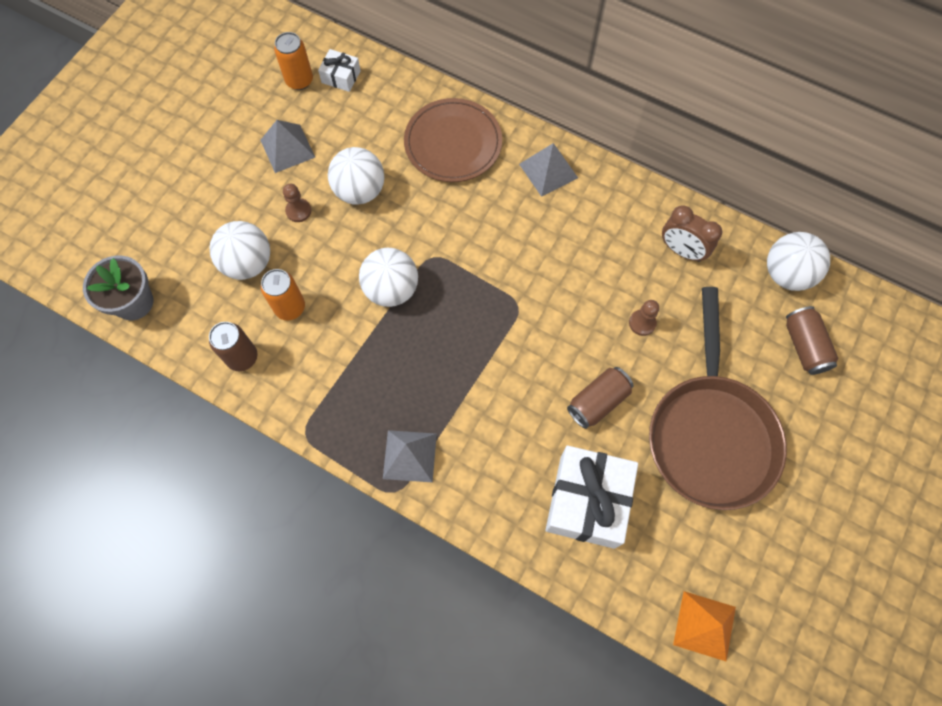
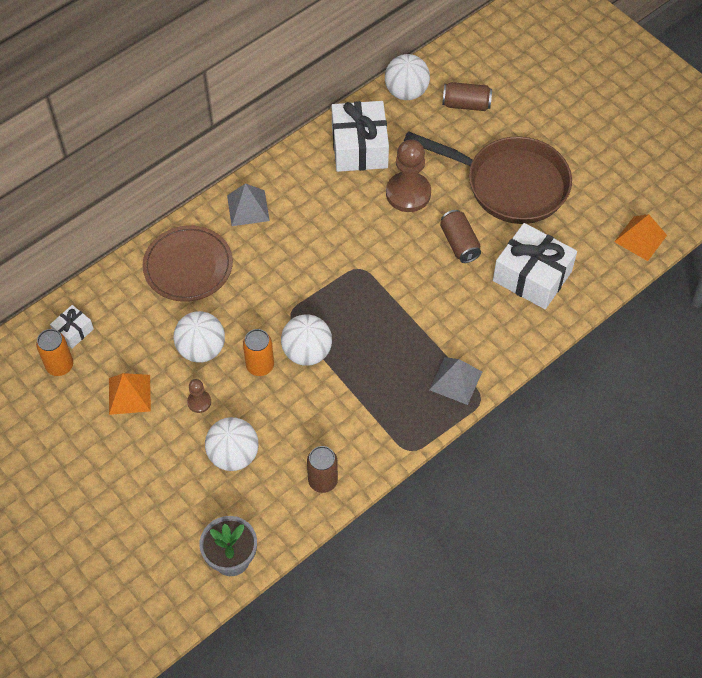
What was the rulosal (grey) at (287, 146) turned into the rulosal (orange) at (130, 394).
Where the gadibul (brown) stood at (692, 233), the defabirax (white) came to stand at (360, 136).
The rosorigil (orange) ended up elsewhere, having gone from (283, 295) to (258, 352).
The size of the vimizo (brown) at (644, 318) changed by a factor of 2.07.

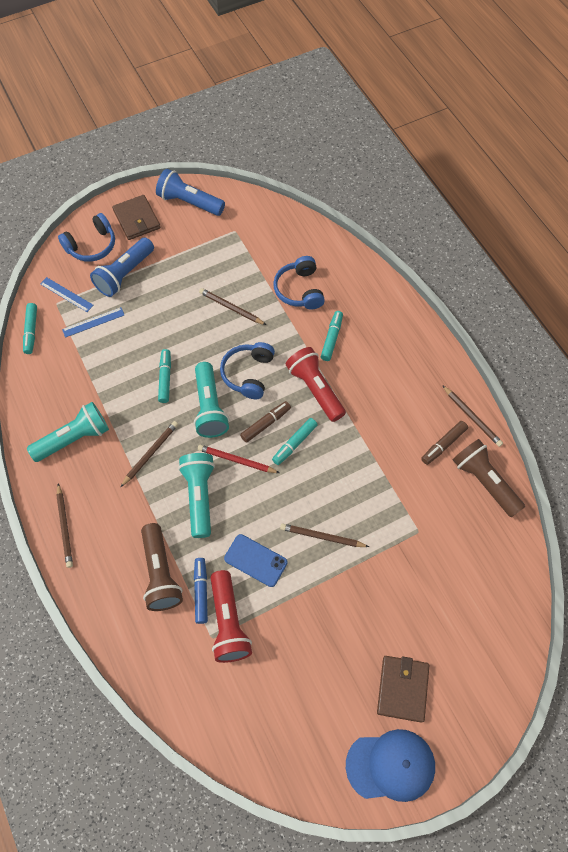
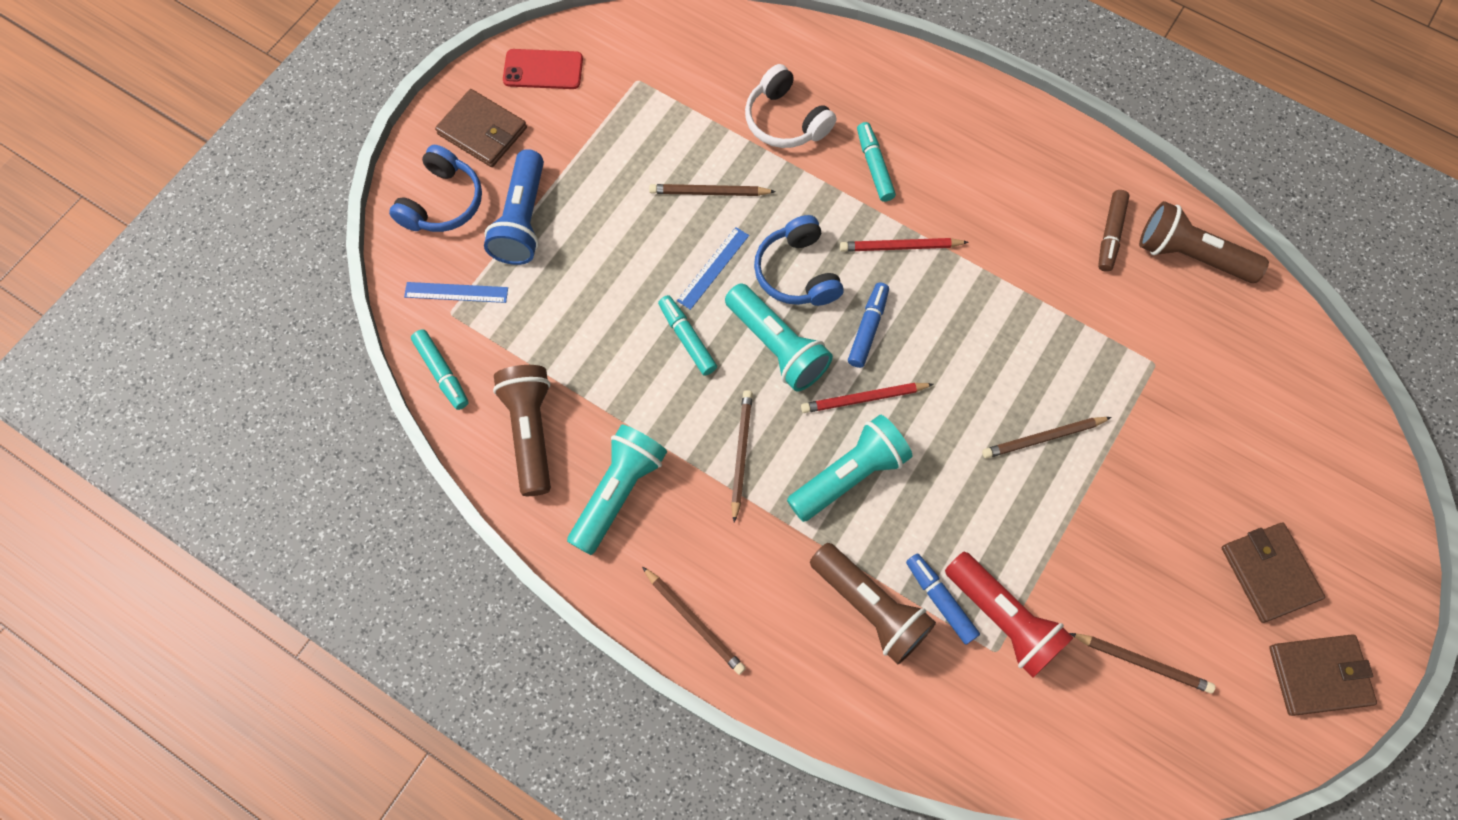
Where the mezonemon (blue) stood at (190, 192), the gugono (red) came to stand at (543, 69).
What was the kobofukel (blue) at (299, 283) turned into the kobofukel (white) at (791, 106).
The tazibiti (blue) ended up elsewhere, having gone from (93, 322) to (713, 268).
Where the mezonemon (red) stood at (316, 384), the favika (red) came to stand at (904, 245).
The favika (brown) ended up elsewhere, having gone from (472, 416) to (1142, 663).
What was the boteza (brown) at (265, 422) turned into the boteza (blue) at (868, 325).
The second view lost the boteza (turquoise) at (295, 441).
The mezonemon (turquoise) at (196, 495) ended up facing another way, 90 degrees clockwise from before.
The second view lost the gugono (blue) at (255, 560).
Where the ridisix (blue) stood at (390, 765), the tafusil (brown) came to stand at (1323, 675).
The second view gained the mezonemon (brown) at (522, 430).

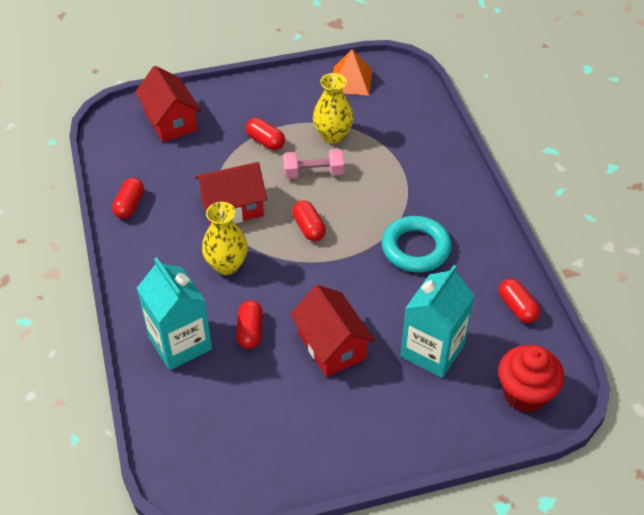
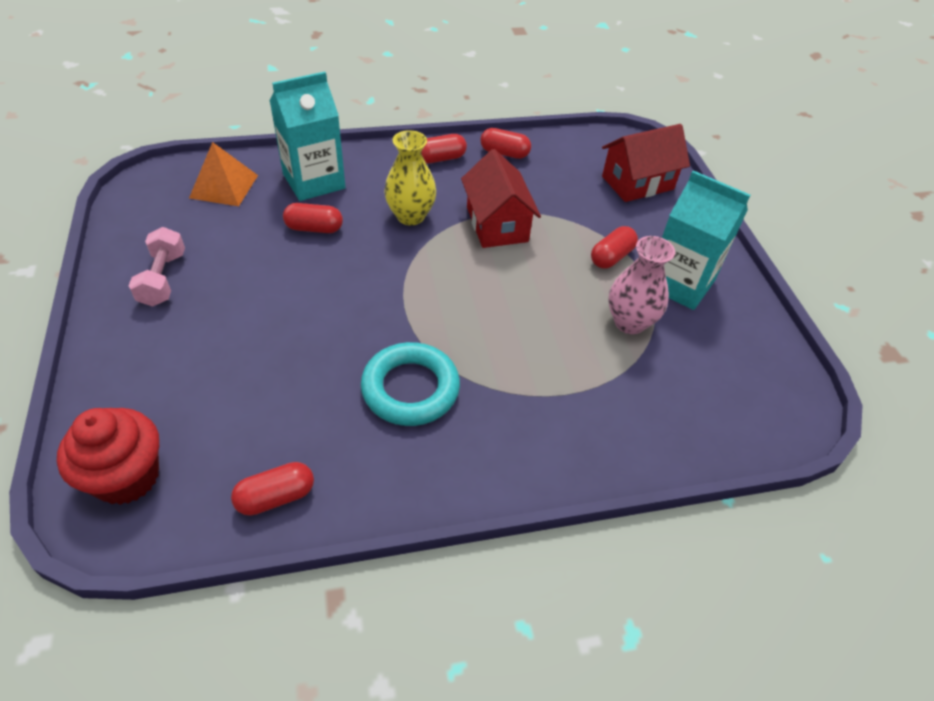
The rulosal (orange) ended up elsewhere, having gone from (353, 72) to (223, 174).
What was the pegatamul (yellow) at (333, 108) turned into the pegatamul (pink) at (641, 285).
The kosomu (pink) ended up elsewhere, having gone from (314, 164) to (157, 267).
The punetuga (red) ended up elsewhere, having gone from (309, 220) to (444, 148).
The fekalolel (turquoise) ended up elsewhere, having gone from (437, 321) to (706, 240).
The second view lost the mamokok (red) at (332, 331).

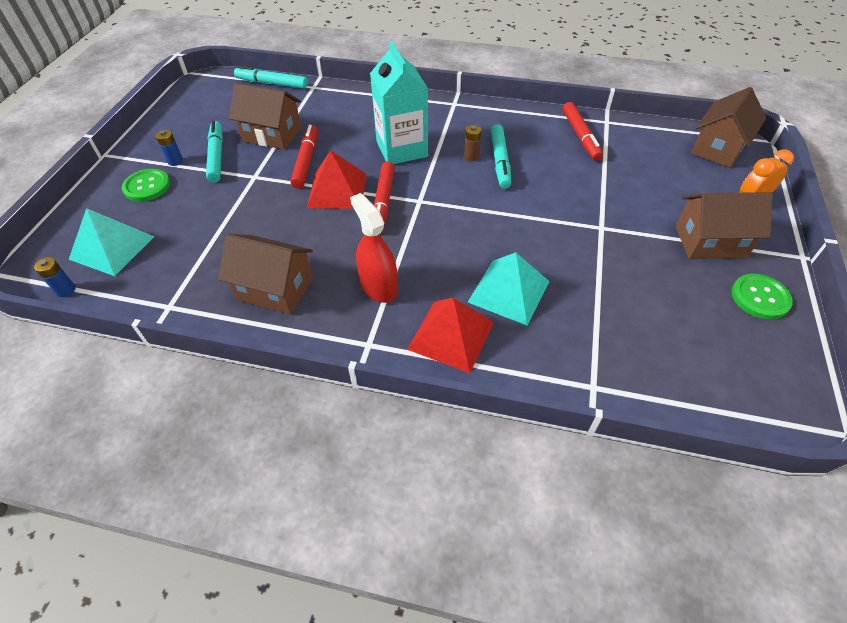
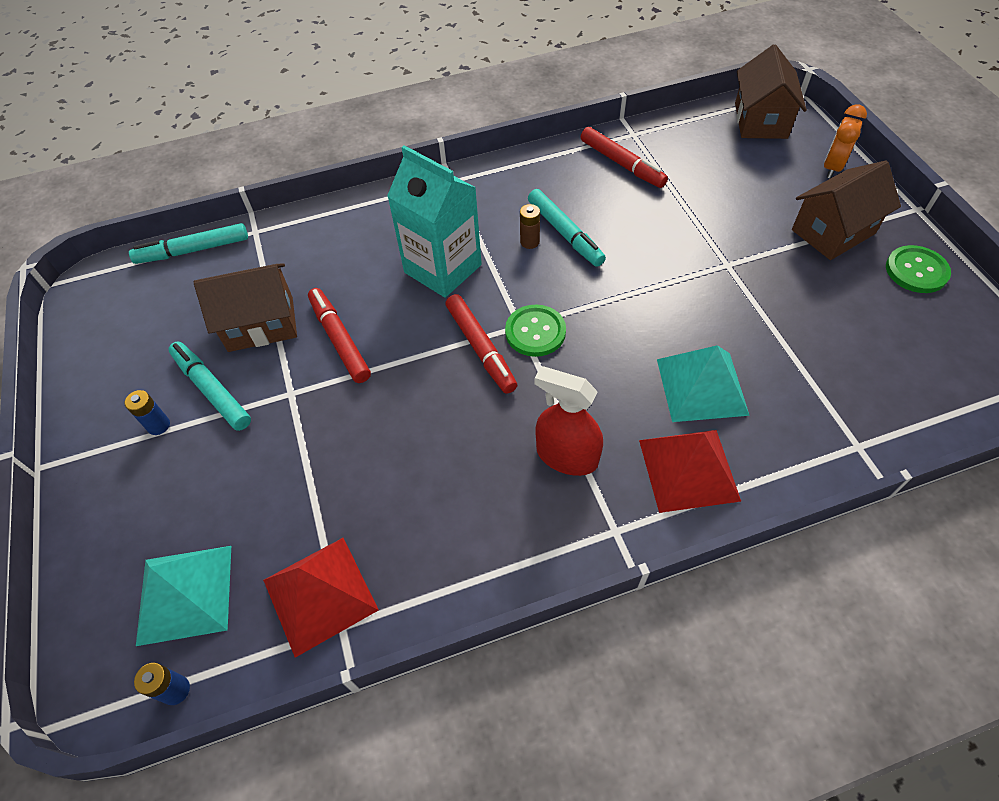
The rulosal (red) ended up elsewhere, having gone from (337, 179) to (321, 598).
The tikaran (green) ended up elsewhere, having gone from (146, 185) to (535, 331).
The second view lost the mamokok (brown) at (265, 274).

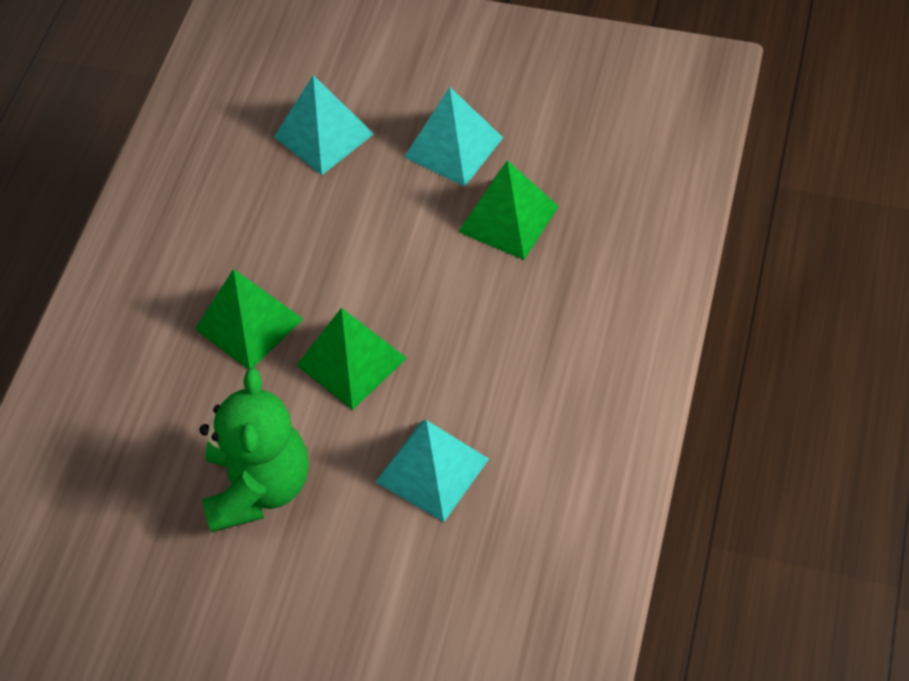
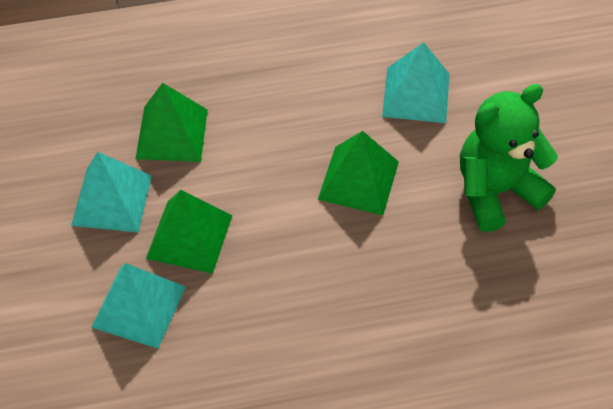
The rulosal (green) ended up elsewhere, having gone from (249, 319) to (189, 232).

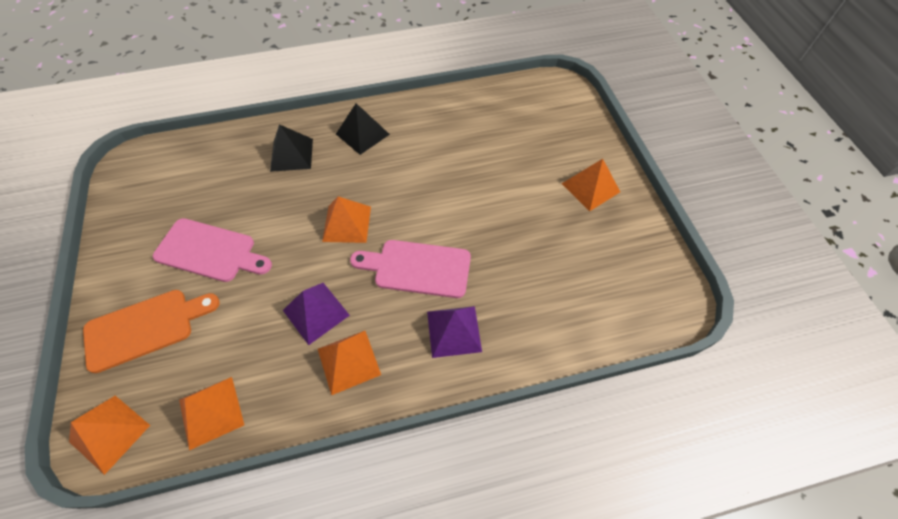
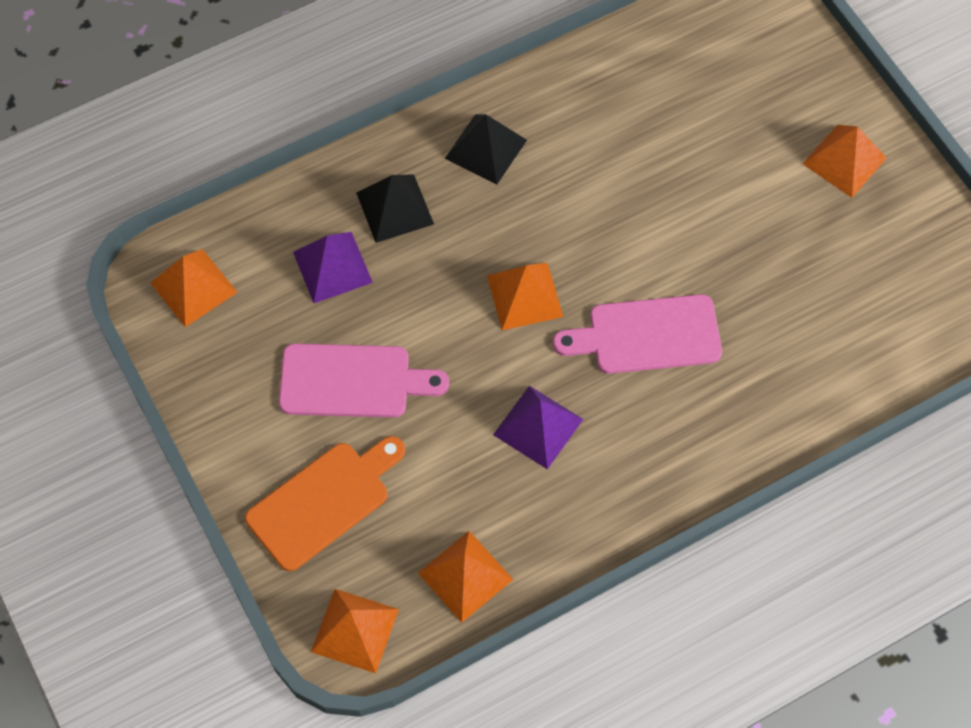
The rulosal (purple) ended up elsewhere, having gone from (454, 332) to (333, 267).
The rulosal (orange) ended up elsewhere, having gone from (349, 363) to (194, 288).

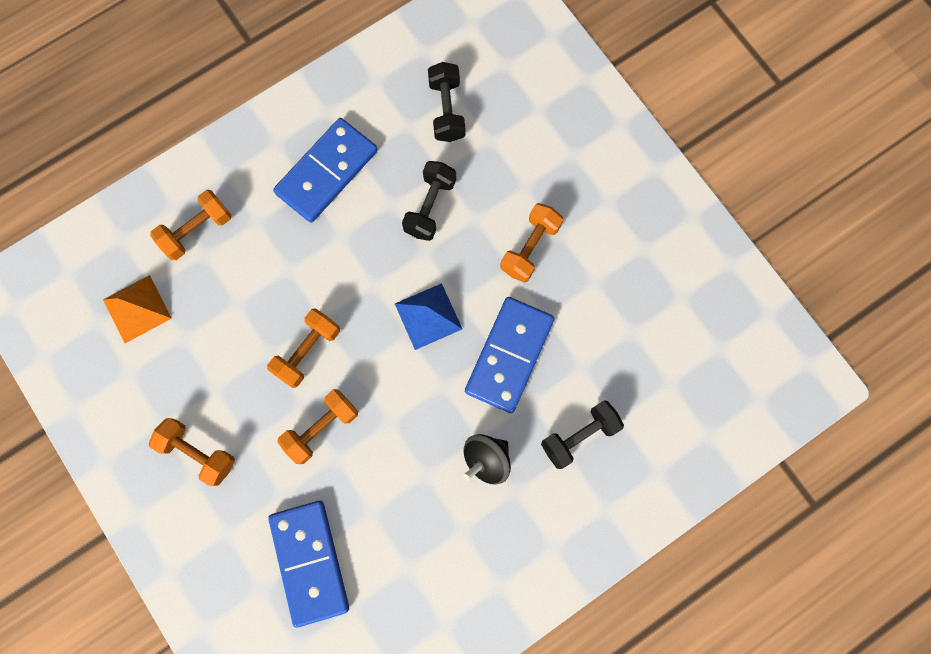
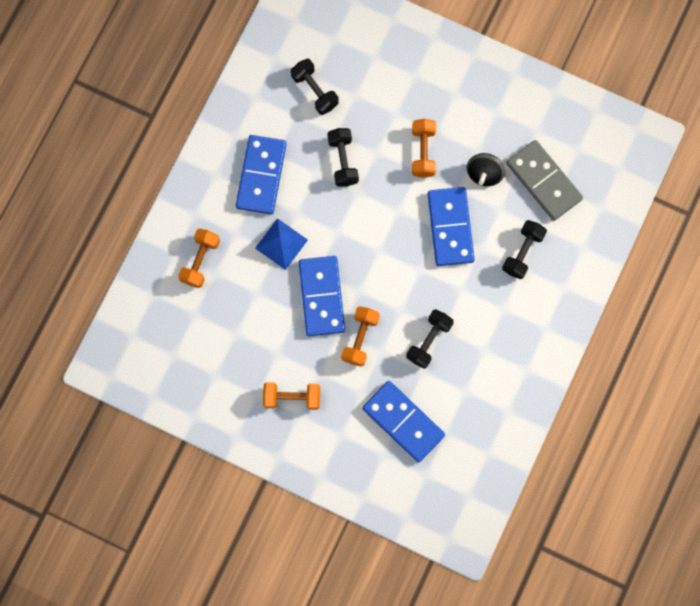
The second view lost the rulosal (orange) at (137, 309).
The rulosal (blue) ended up elsewhere, having gone from (428, 316) to (281, 244).
Where the kosomu (orange) stood at (303, 348), the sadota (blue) came to stand at (322, 296).
The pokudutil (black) ended up elsewhere, having gone from (487, 459) to (485, 170).
The second view gained the sadota (grey) at (544, 180).
The second view gained the kosomu (black) at (430, 339).

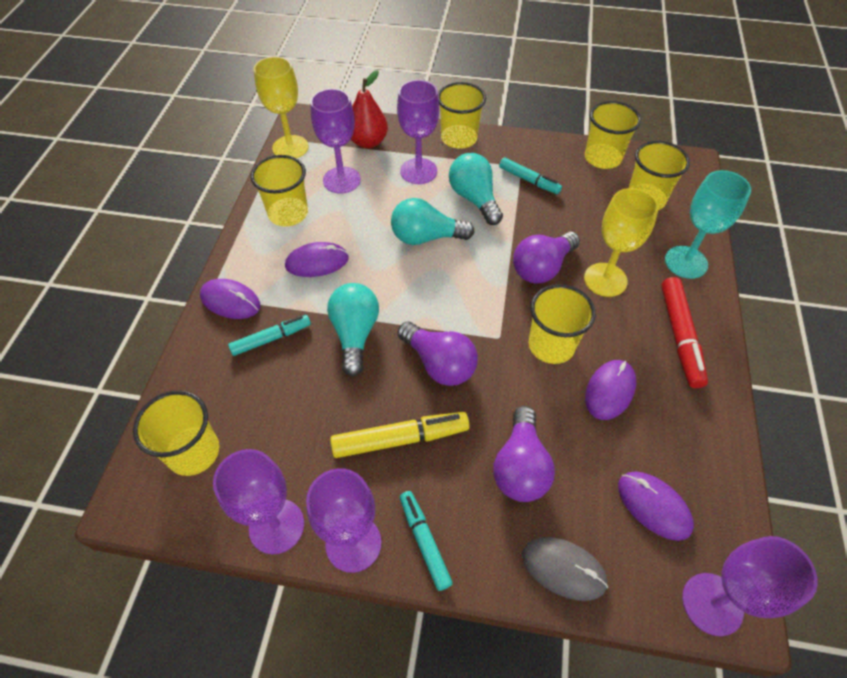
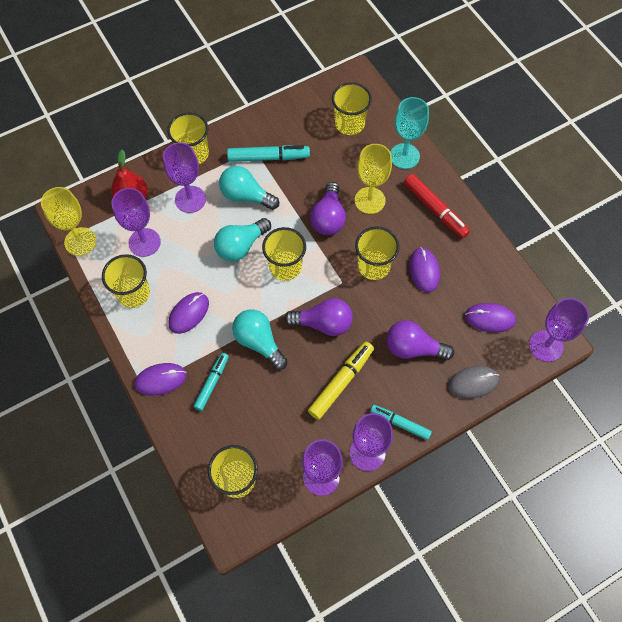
The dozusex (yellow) ended up elsewhere, having gone from (613, 135) to (284, 254).
The size of the boteza (turquoise) at (530, 176) changed by a factor of 1.50.
The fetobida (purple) at (524, 454) ended up facing another way, 135 degrees clockwise from before.

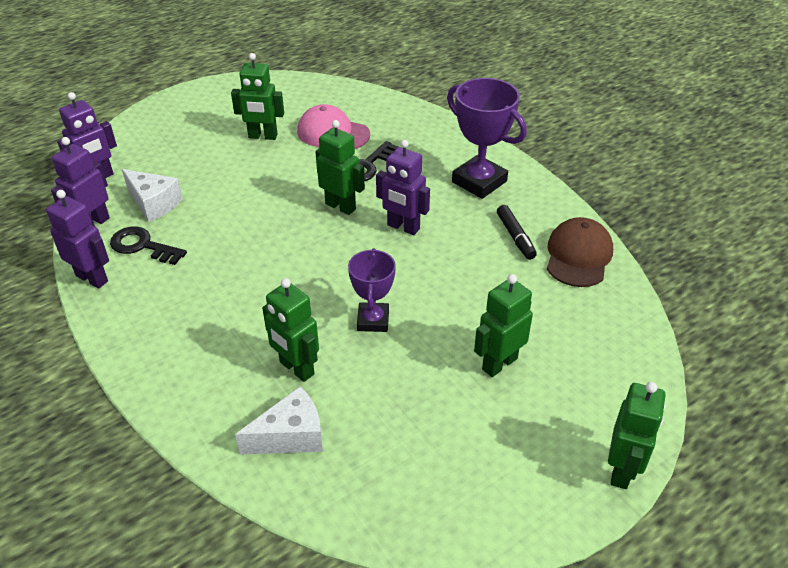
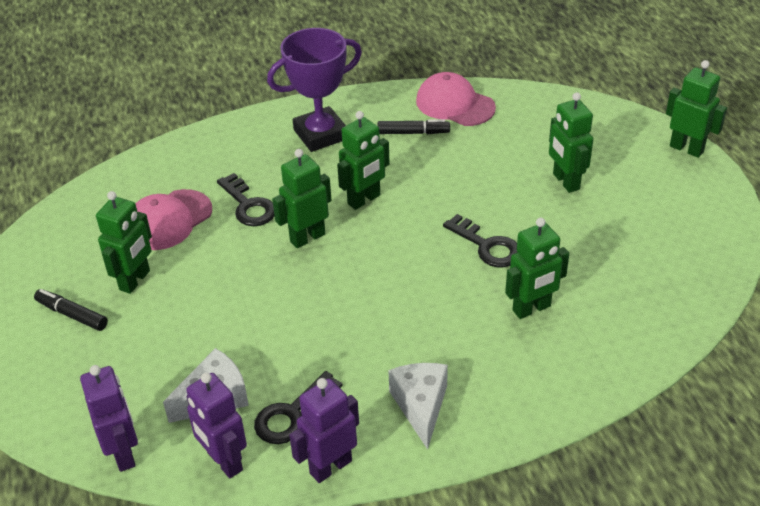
What was the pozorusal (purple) at (403, 187) turned into the pozorusal (green) at (363, 160).
What was the ridisix (brown) at (580, 252) turned into the ridisix (pink) at (456, 99).
Where the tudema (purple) stood at (372, 290), the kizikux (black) came to stand at (480, 240).
The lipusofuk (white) ended up elsewhere, having gone from (279, 420) to (418, 406).
The second view gained the boteza (black) at (71, 310).

